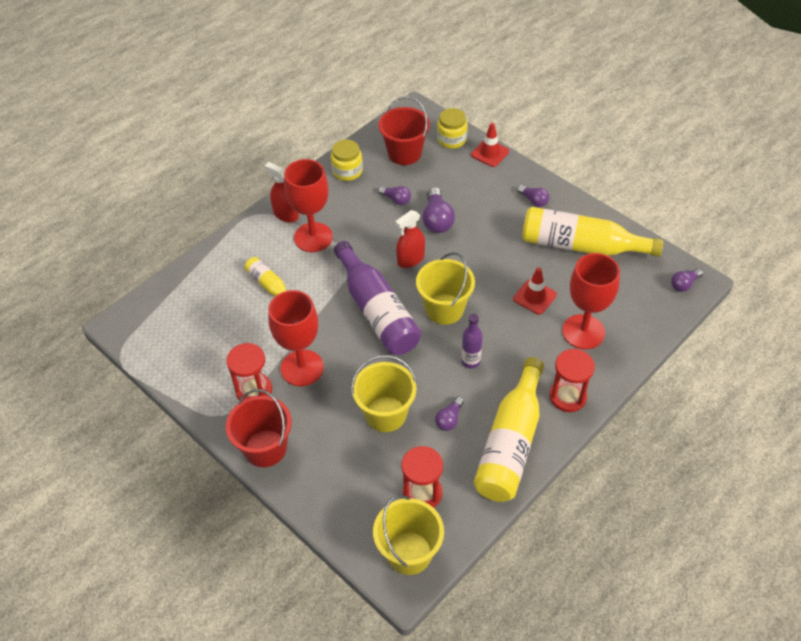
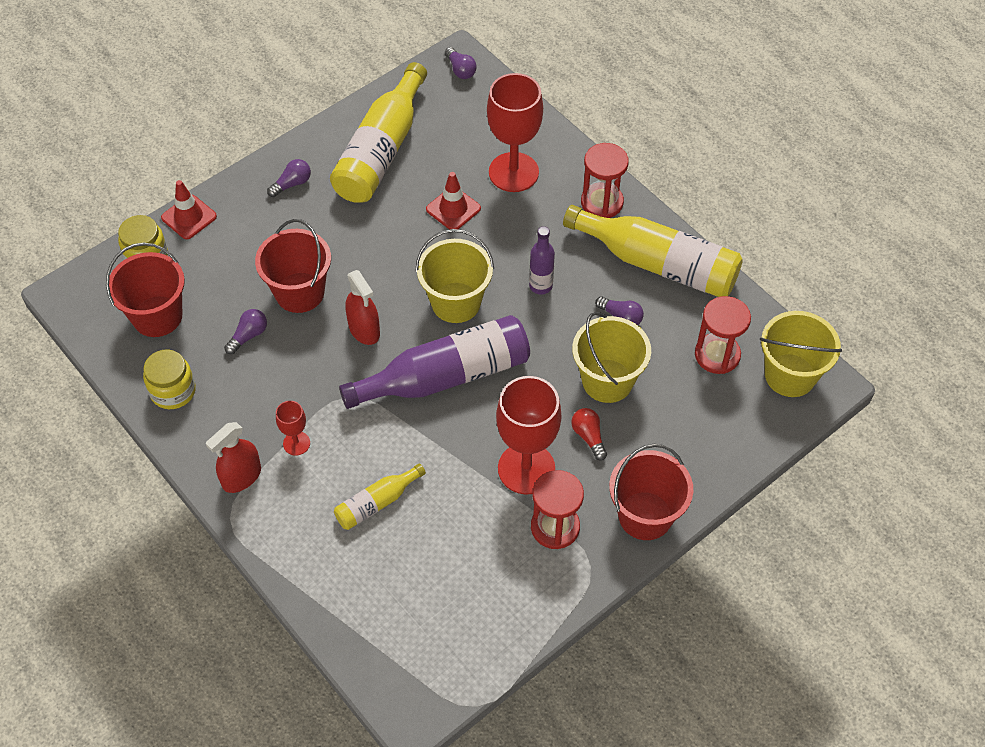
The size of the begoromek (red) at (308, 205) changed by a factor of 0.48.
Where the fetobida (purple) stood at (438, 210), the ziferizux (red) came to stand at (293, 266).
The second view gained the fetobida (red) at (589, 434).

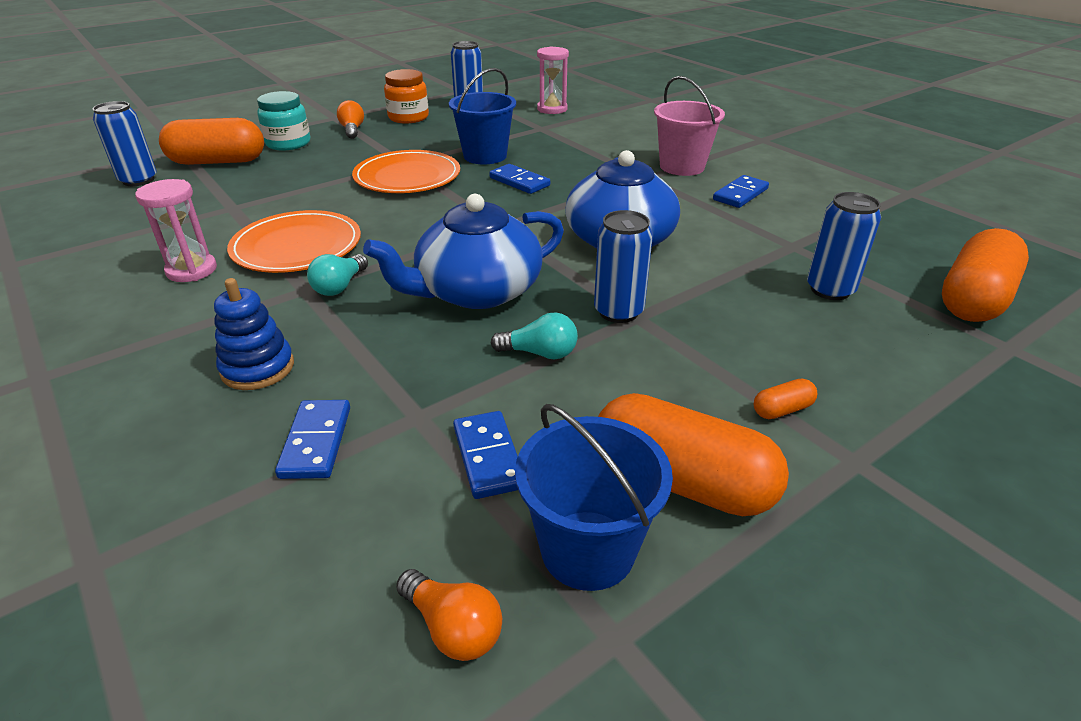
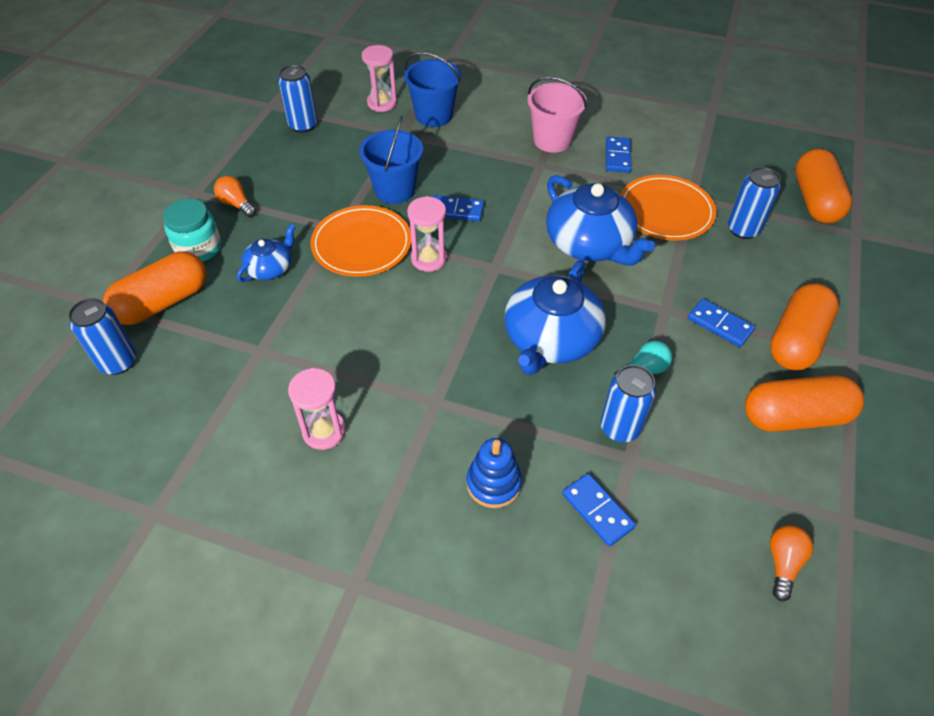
The second view lost the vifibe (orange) at (406, 96).
The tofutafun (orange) ended up elsewhere, having gone from (294, 241) to (668, 207).
The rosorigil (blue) ended up elsewhere, having gone from (623, 266) to (628, 403).
The second view lost the fetobida (turquoise) at (337, 275).
The size of the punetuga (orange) at (785, 398) changed by a factor of 2.43.
The ziferizux (blue) ended up elsewhere, having gone from (594, 497) to (433, 89).
The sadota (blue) ended up elsewhere, having gone from (485, 455) to (721, 322).
The fetobida (orange) at (449, 615) ended up facing another way, 75 degrees counterclockwise from before.
The second view gained the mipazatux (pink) at (427, 234).
The second view gained the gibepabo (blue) at (266, 253).

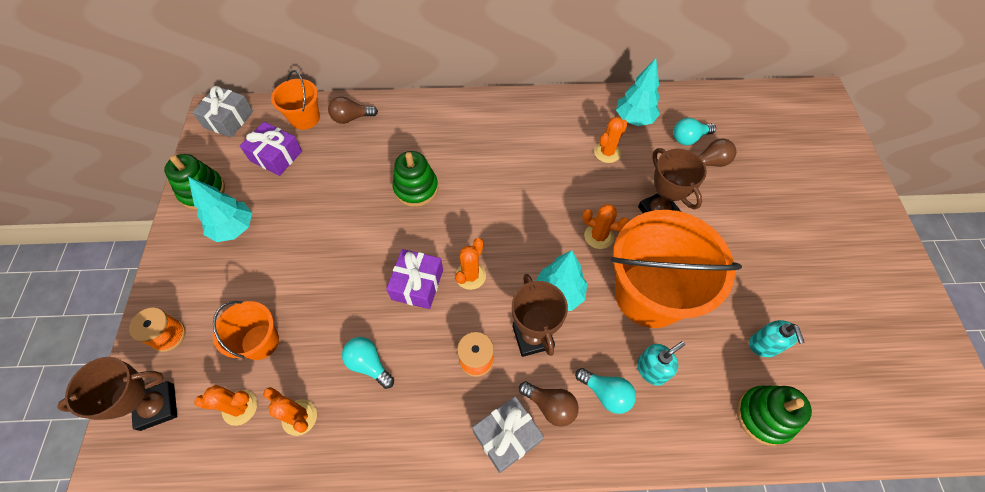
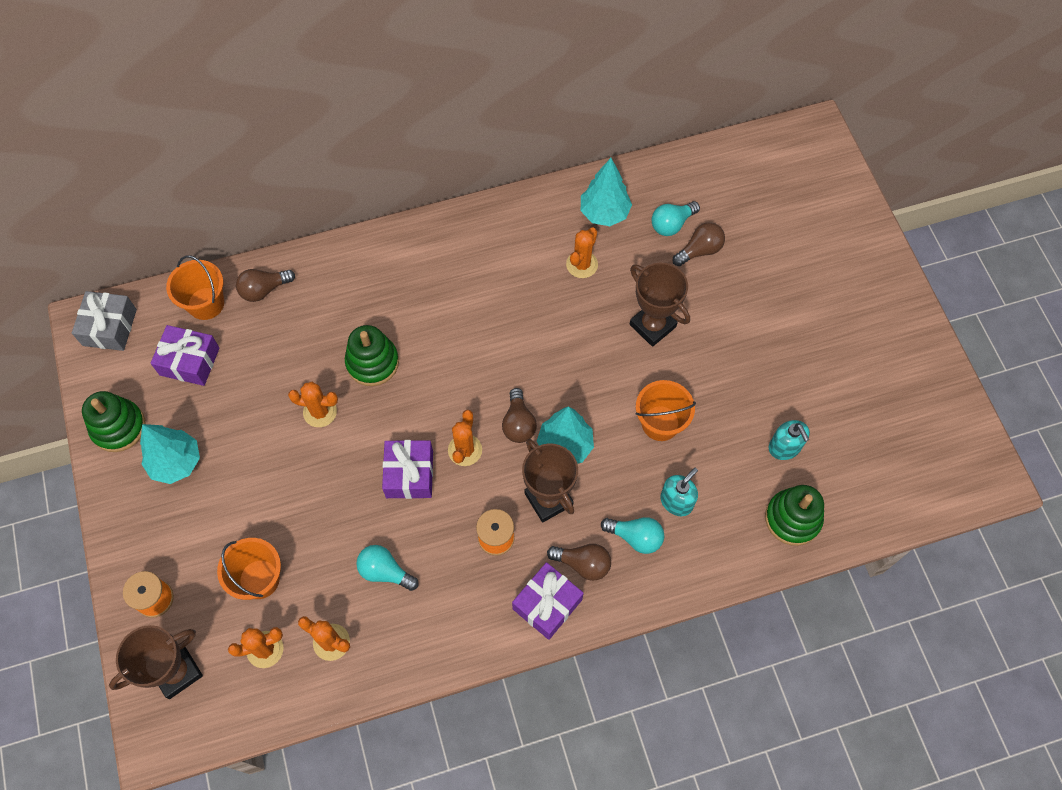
The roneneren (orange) ended up elsewhere, having gone from (605, 226) to (313, 404).
The size of the ziferizux (orange) at (676, 269) changed by a factor of 0.50.
What was the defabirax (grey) at (508, 434) turned into the defabirax (purple) at (548, 601).
The second view gained the fetobida (brown) at (519, 415).

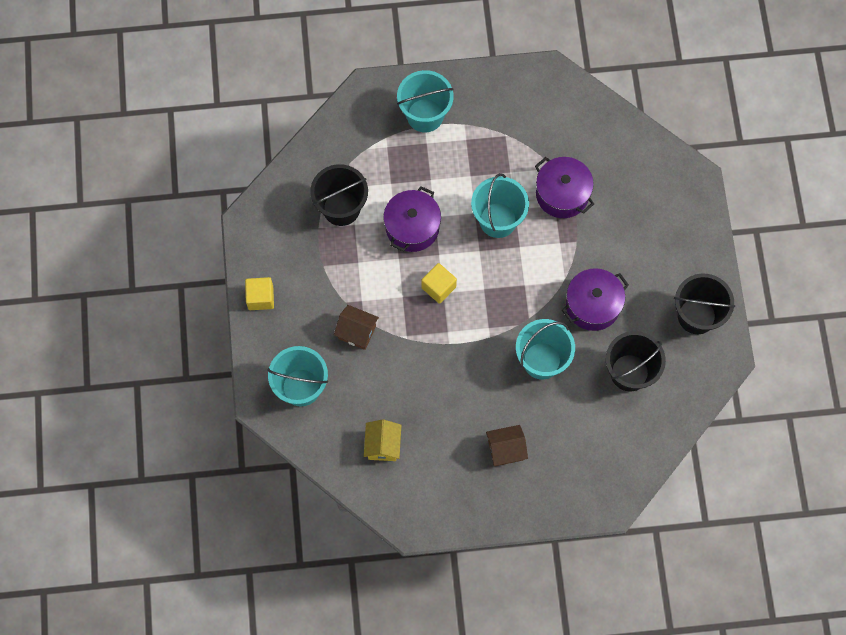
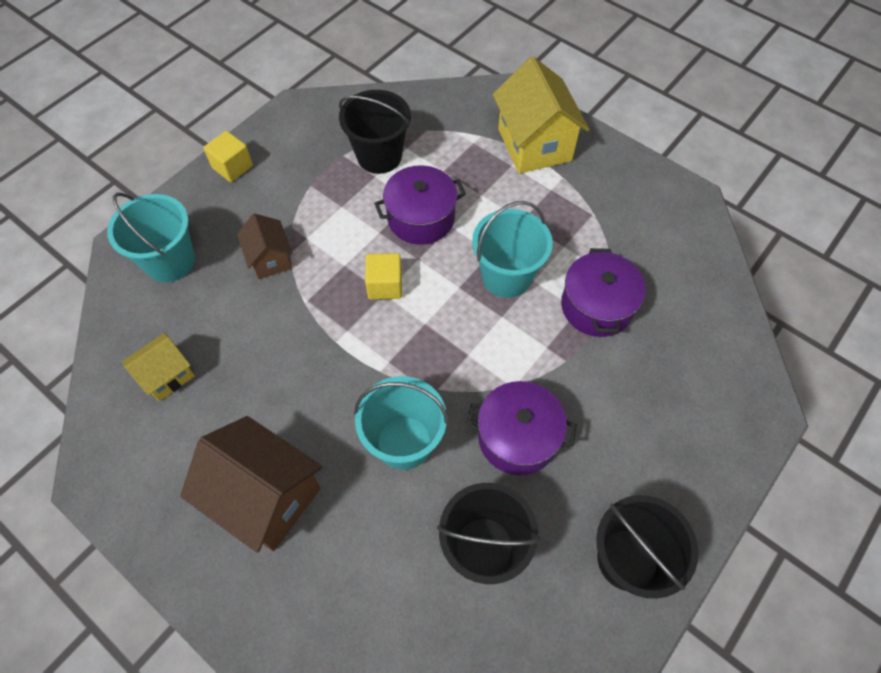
Where the ziferizux (turquoise) stood at (425, 101), the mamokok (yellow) came to stand at (541, 115).
The size of the mamokok (brown) at (507, 445) changed by a factor of 1.81.

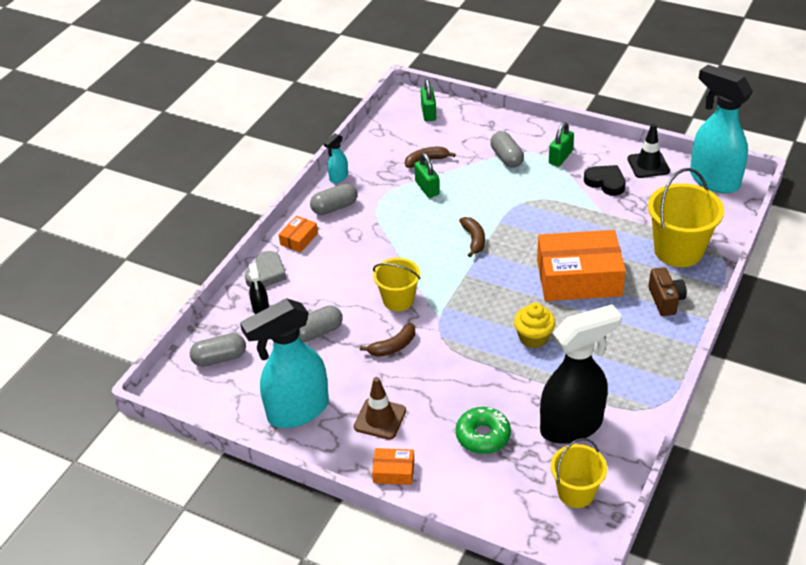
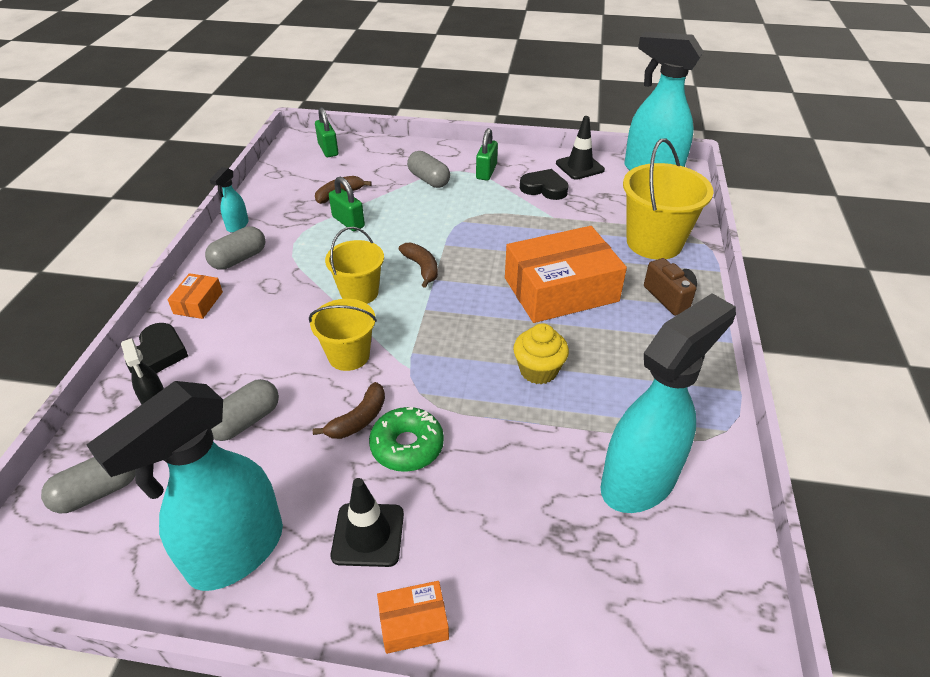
What was the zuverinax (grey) at (266, 269) turned into the zuverinax (black) at (156, 348).
What was the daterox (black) at (581, 374) turned into the daterox (turquoise) at (668, 403).
What was the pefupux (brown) at (380, 408) turned into the pefupux (black) at (367, 522).
The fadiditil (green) ended up elsewhere, having gone from (483, 430) to (406, 439).
The ziferizux (yellow) ended up elsewhere, having gone from (579, 473) to (354, 265).

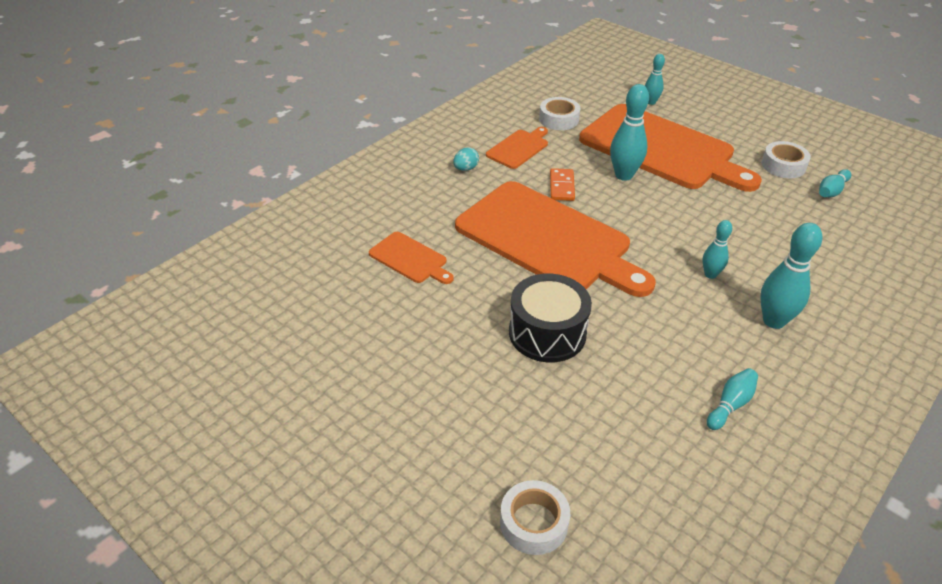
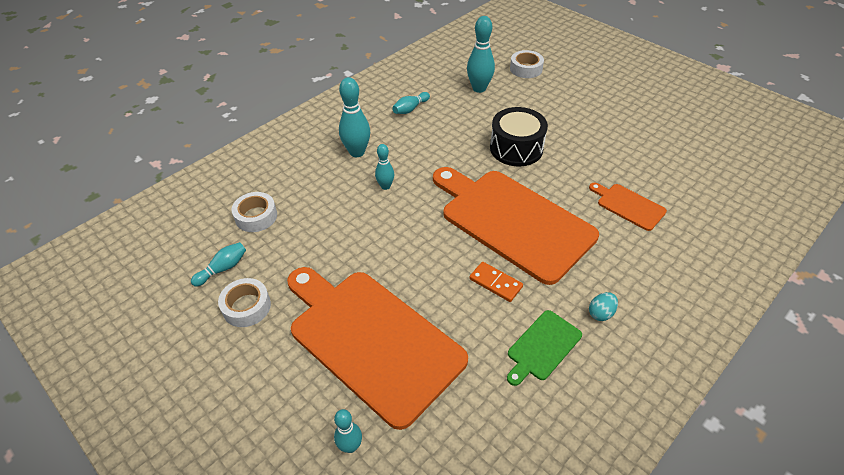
The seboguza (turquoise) ended up elsewhere, having gone from (629, 132) to (481, 54).
The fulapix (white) ended up elsewhere, having gone from (559, 113) to (254, 212).
What was the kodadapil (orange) at (517, 148) turned into the kodadapil (green) at (544, 348).
The sadota (orange) at (562, 184) ended up facing another way, 60 degrees counterclockwise from before.

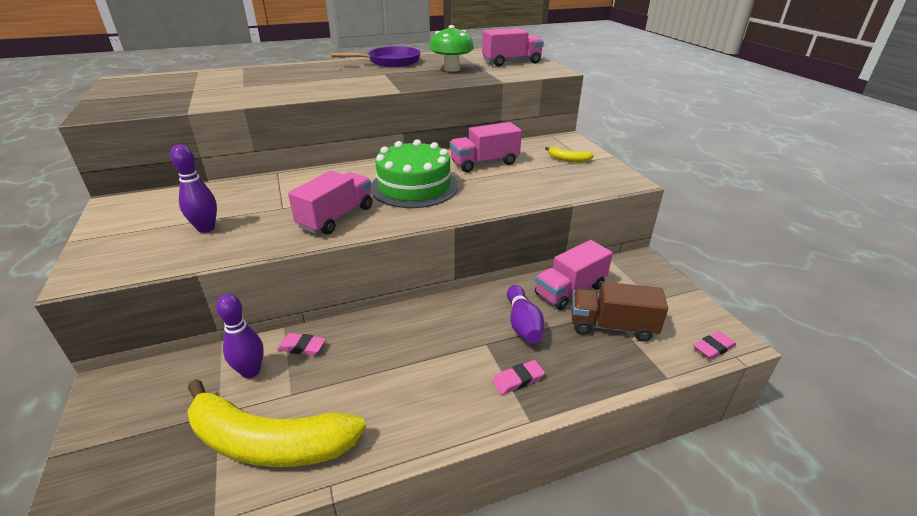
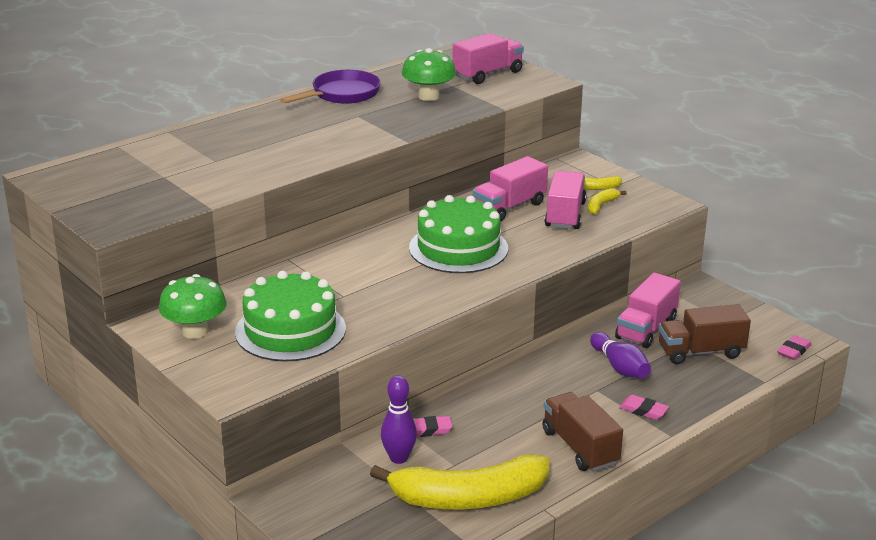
Where the seboguza (purple) stood at (193, 189), the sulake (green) came to stand at (290, 316).
The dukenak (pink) ended up elsewhere, having gone from (330, 203) to (566, 200).
The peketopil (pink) at (518, 377) ended up facing another way, 75 degrees clockwise from before.
The second view gained the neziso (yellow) at (607, 201).
The second view gained the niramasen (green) at (193, 306).
The second view gained the dukenak (brown) at (582, 431).

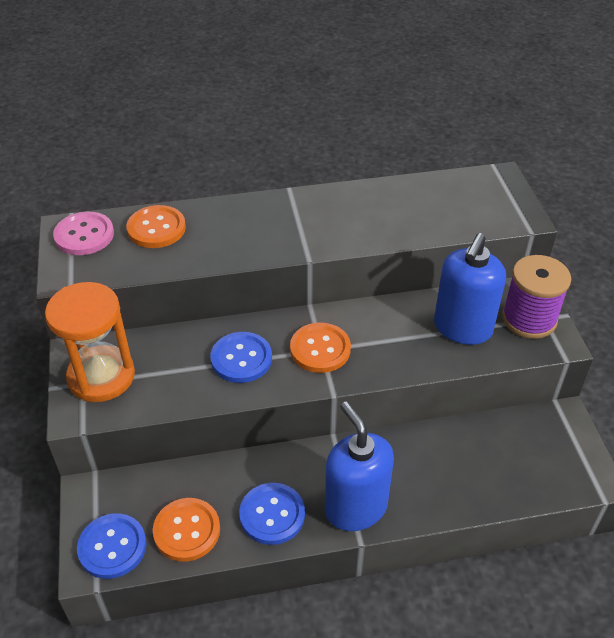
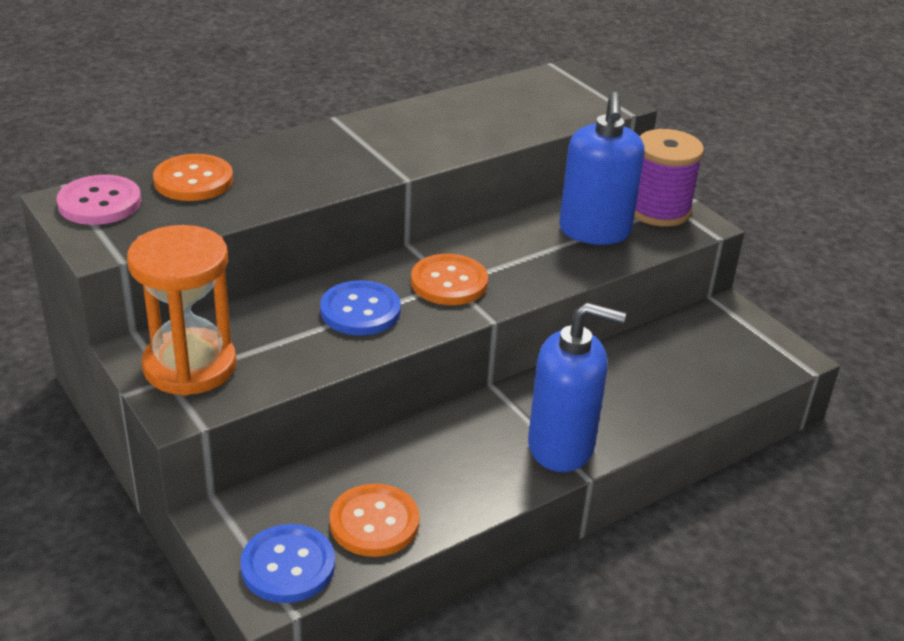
The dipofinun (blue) at (359, 466) ended up facing another way, 150 degrees clockwise from before.
The second view lost the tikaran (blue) at (272, 514).

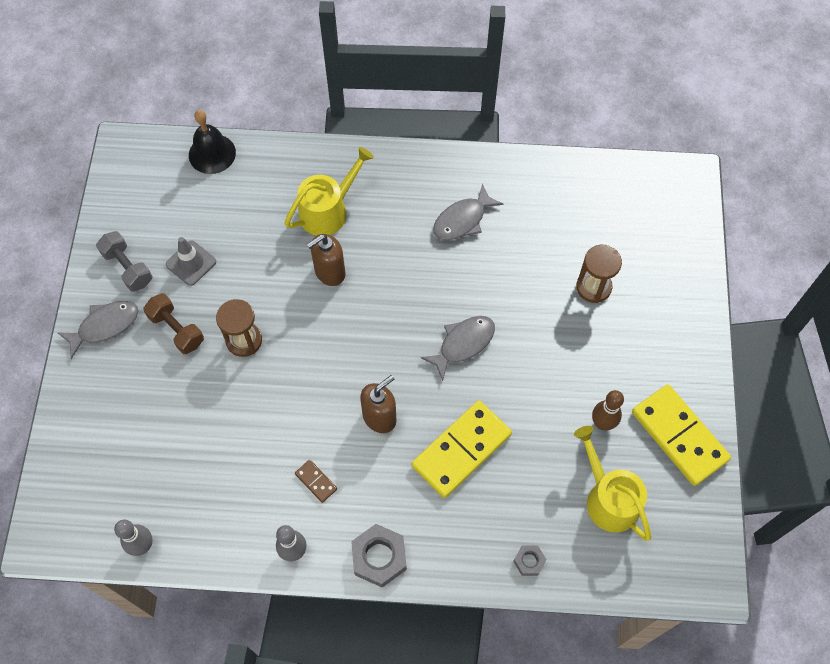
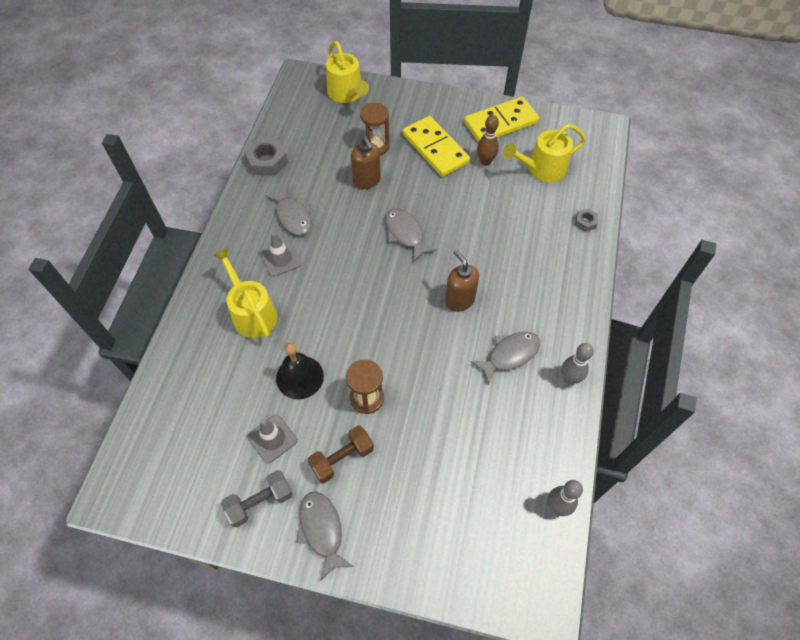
The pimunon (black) ended up elsewhere, having gone from (212, 142) to (300, 371).
The dipofinun (brown) ended up elsewhere, having gone from (326, 260) to (366, 162).
The sadota (yellow) ended up elsewhere, having gone from (462, 449) to (436, 146).
Where the sadota (brown) stood at (316, 481), the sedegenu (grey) came to stand at (505, 358).
The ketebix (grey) ended up elsewhere, having gone from (379, 556) to (266, 157).
The second view gained the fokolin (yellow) at (347, 72).
The second view gained the pefupux (grey) at (281, 254).

